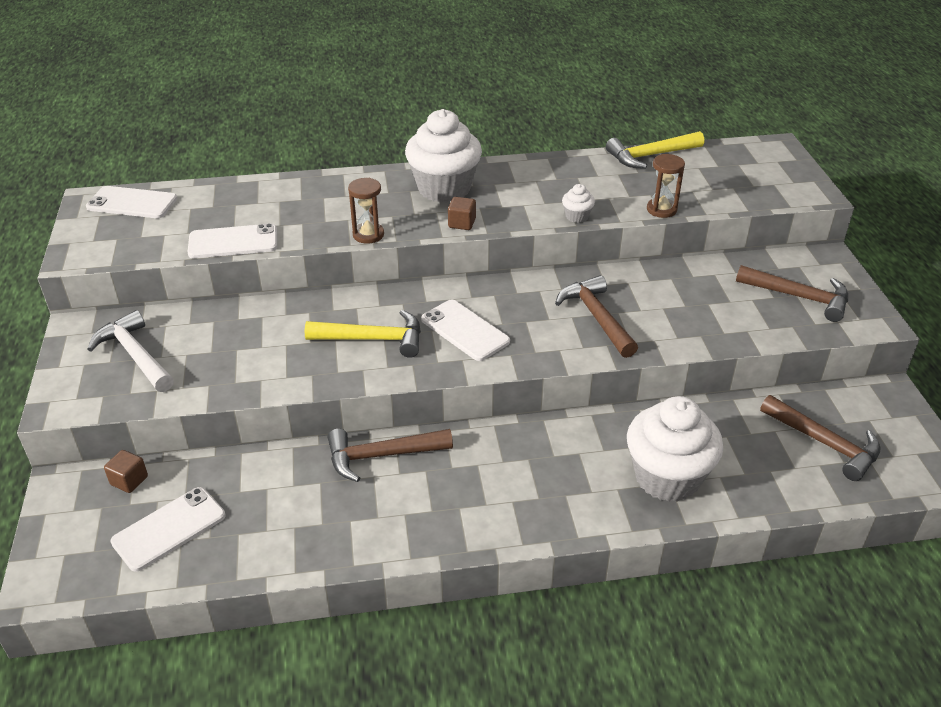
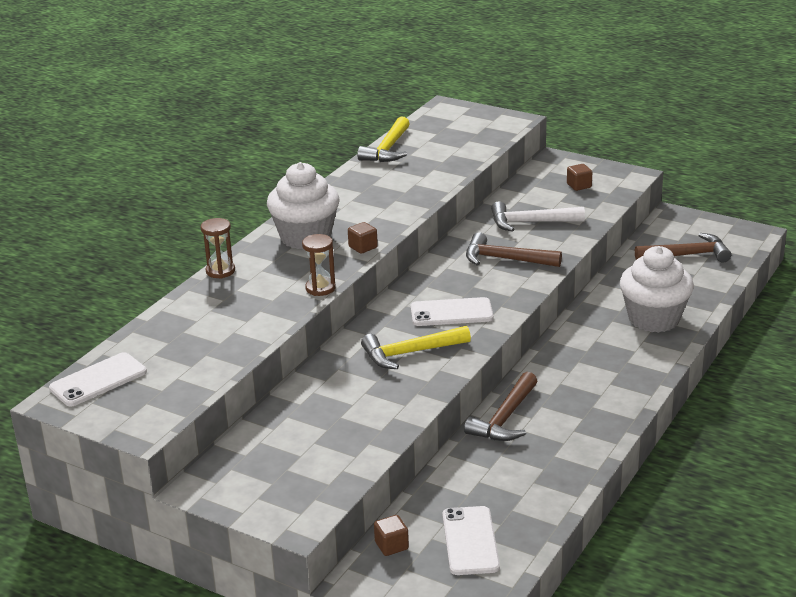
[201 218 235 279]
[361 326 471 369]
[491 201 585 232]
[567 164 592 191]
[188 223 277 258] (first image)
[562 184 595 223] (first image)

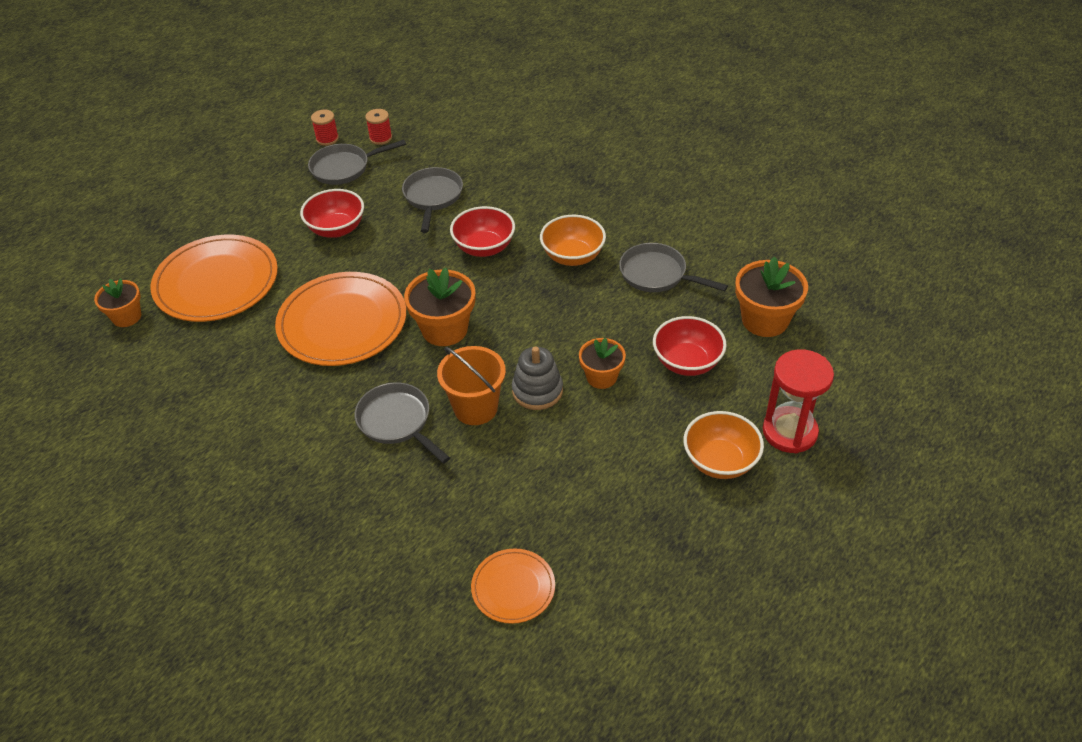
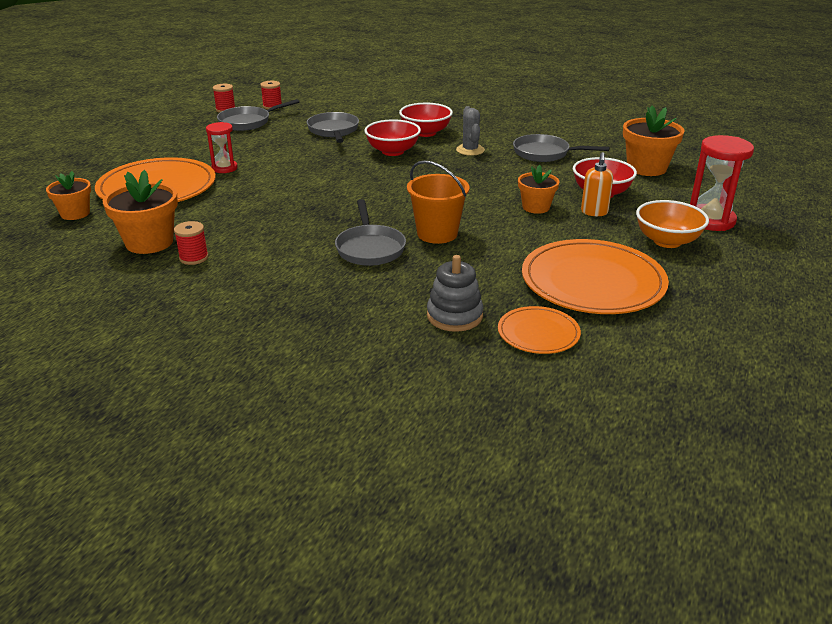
[103 170 178 254]
[174 221 208 265]
[206 122 238 173]
[335 199 406 266]
[399 103 453 137]
[427 255 484 332]
[456 106 485 156]
[522 239 669 314]
[581 152 613 216]

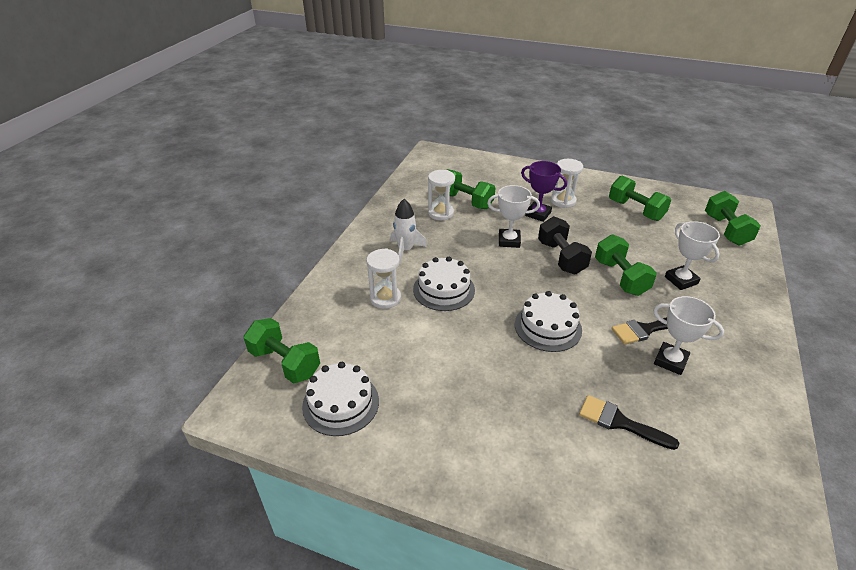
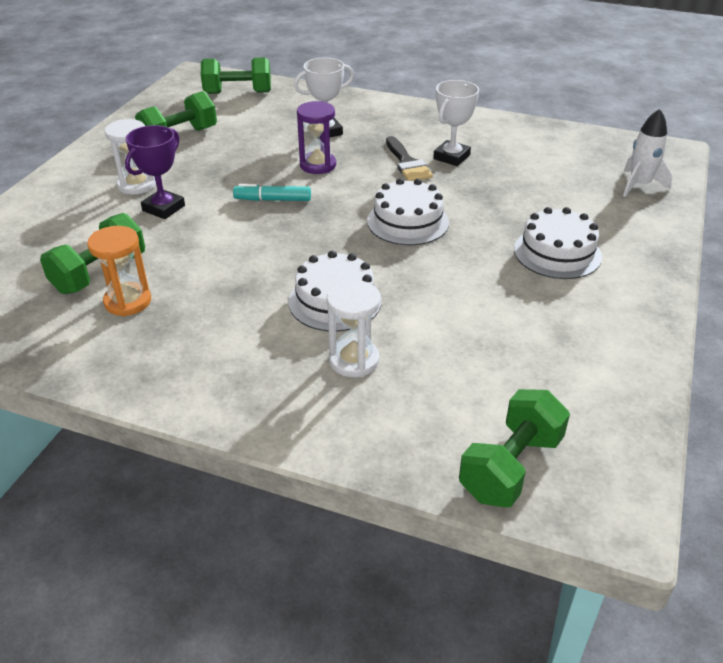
[87 226 151 316]
[233 184 311 201]
[297 101 336 174]
[514 207 602 279]
[623 109 672 197]
[487 185 540 248] (first image)
[579 395 680 450] (first image)

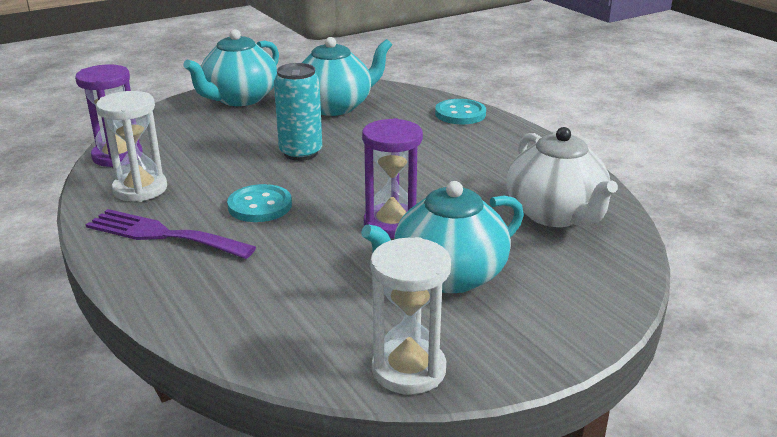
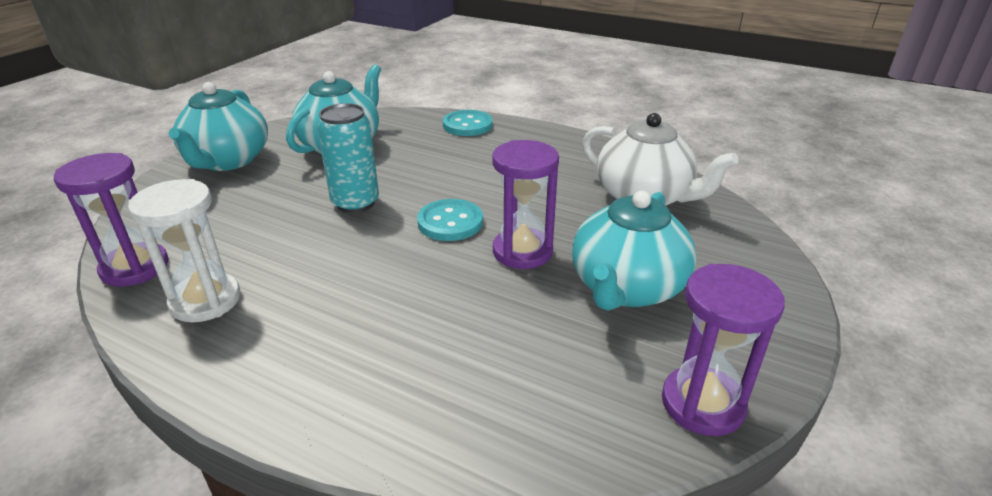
[417 199 483 241]
[662 264 785 436]
[86 209 256 259] (first image)

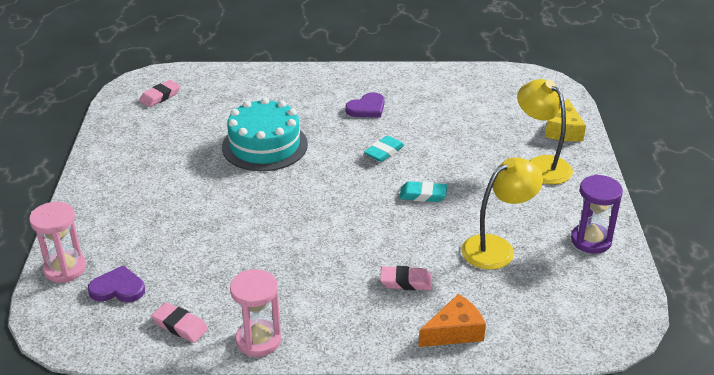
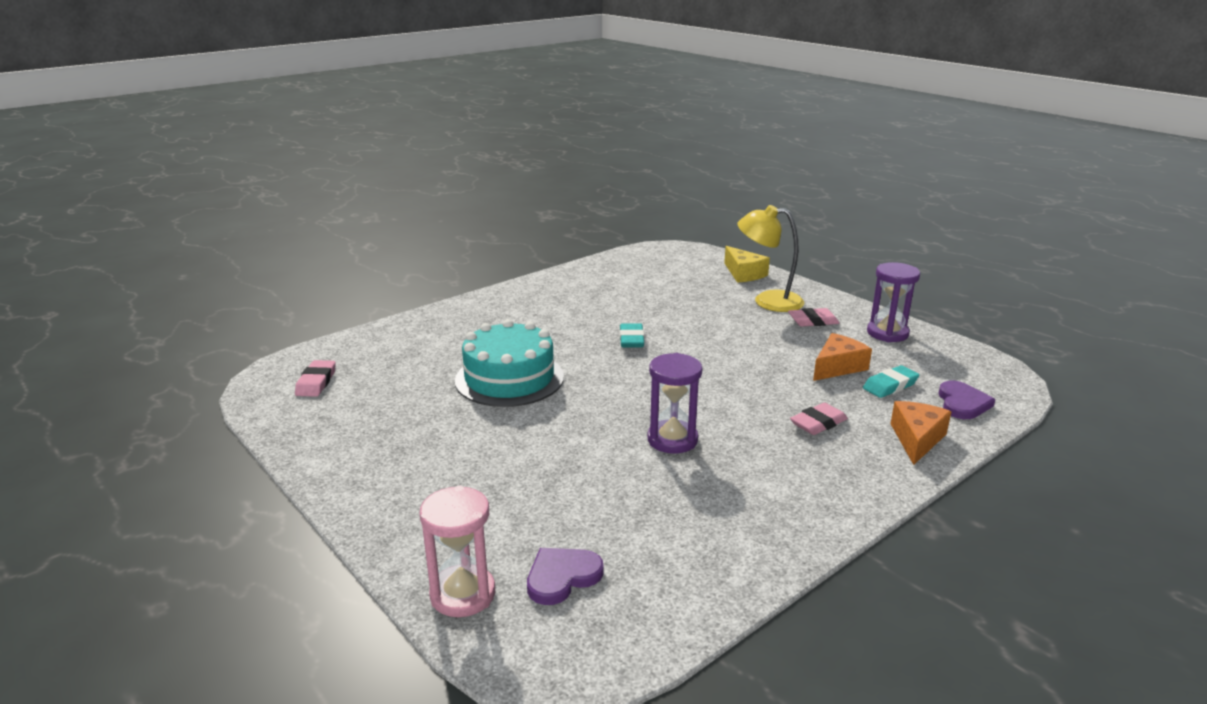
[647 353 702 453]
[788 308 840 327]
[813 333 872 381]
[863 365 919 398]
[938 381 996 419]
[230 269 281 357] (first image)

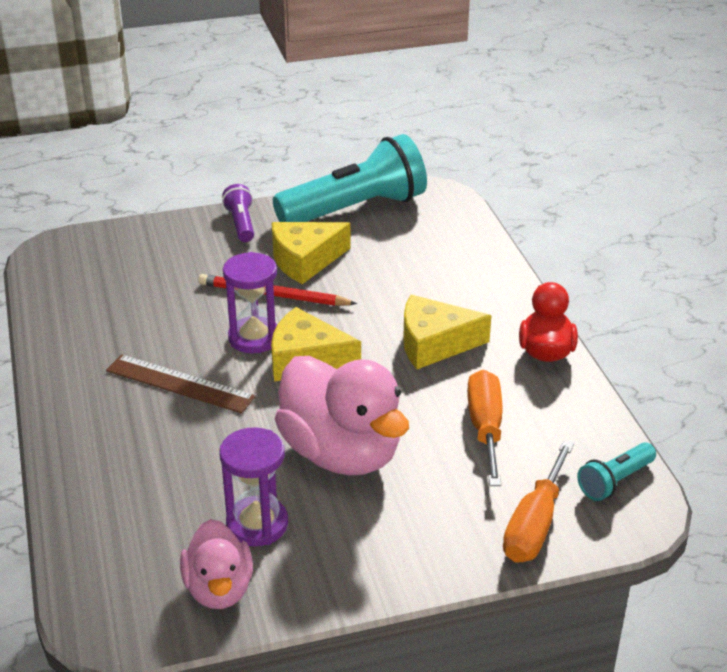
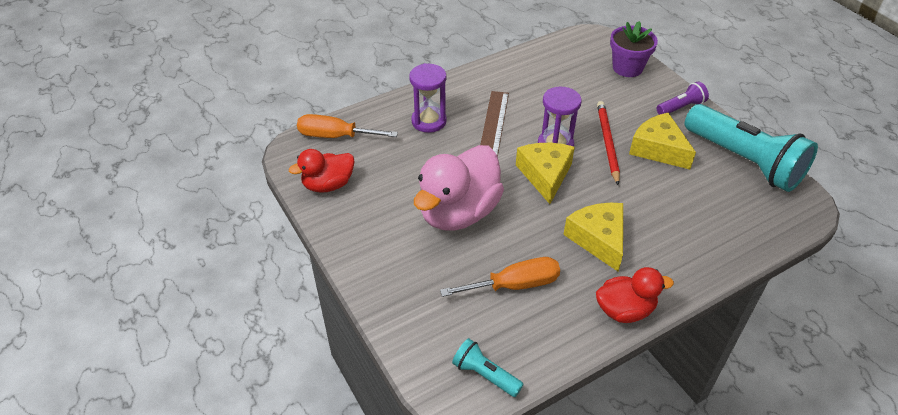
[289 149 354 193]
[297 114 398 138]
[409 63 447 133]
[610 21 658 77]

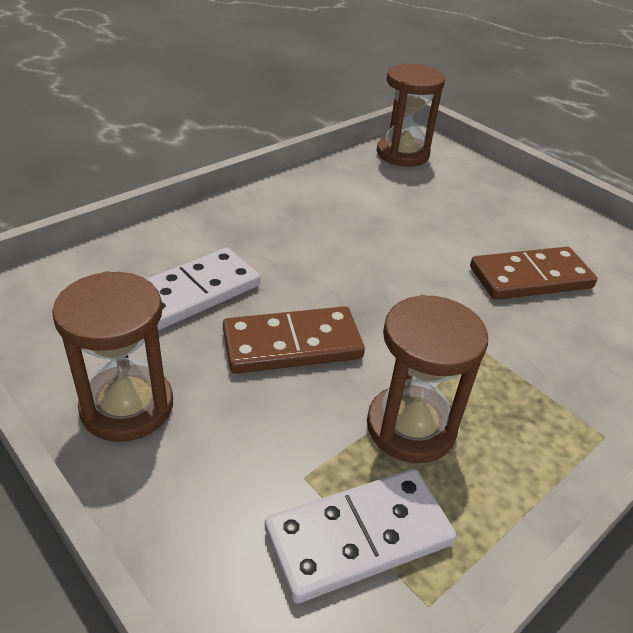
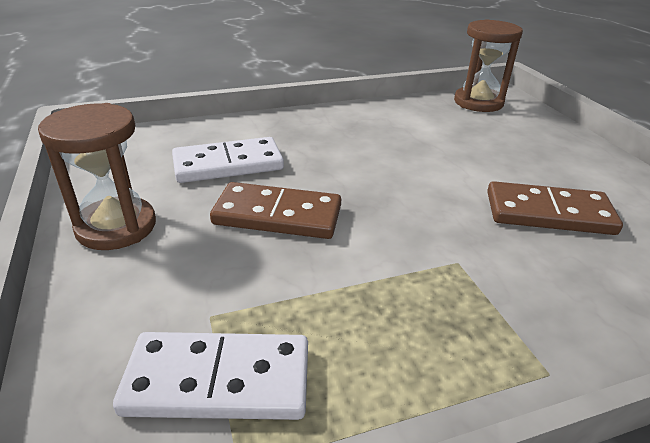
[367 295 488 463] (first image)

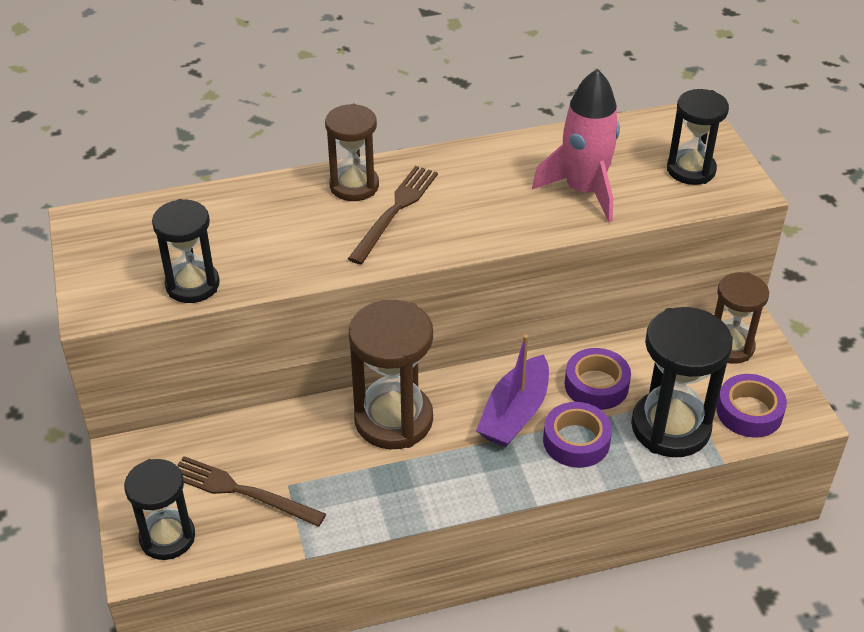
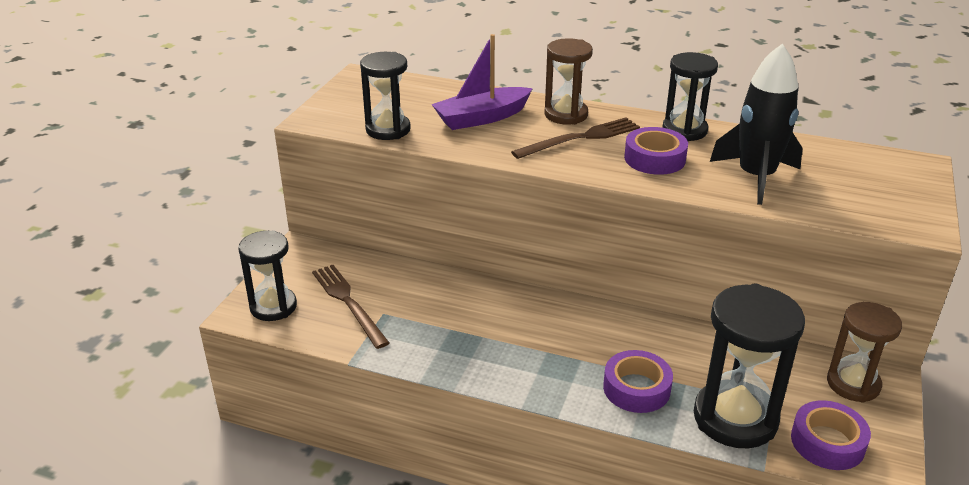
[432 34 533 130]
[624 127 688 175]
[662 52 718 141]
[710 44 803 205]
[349 300 433 449] (first image)

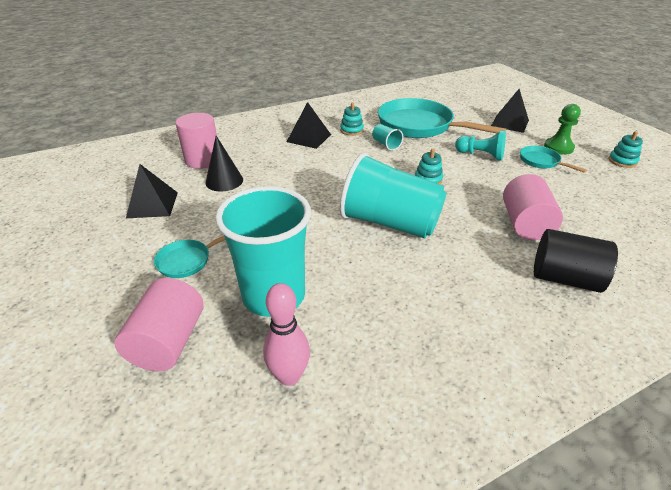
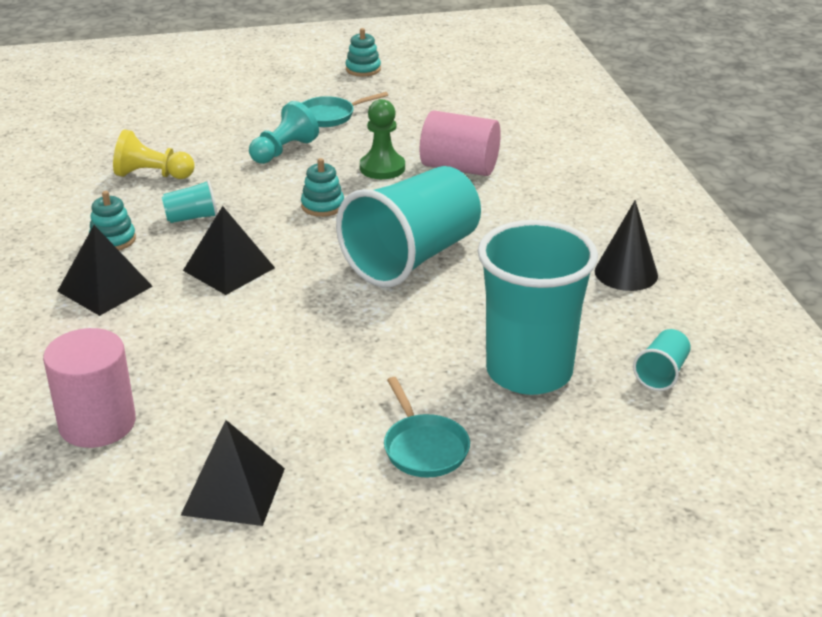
[113 130 195 179]
[183 206 275 295]
[360 99 405 179]
[595 200 658 291]
[633 329 691 391]
[114 278 204 371] (first image)
[534 229 618 293] (first image)

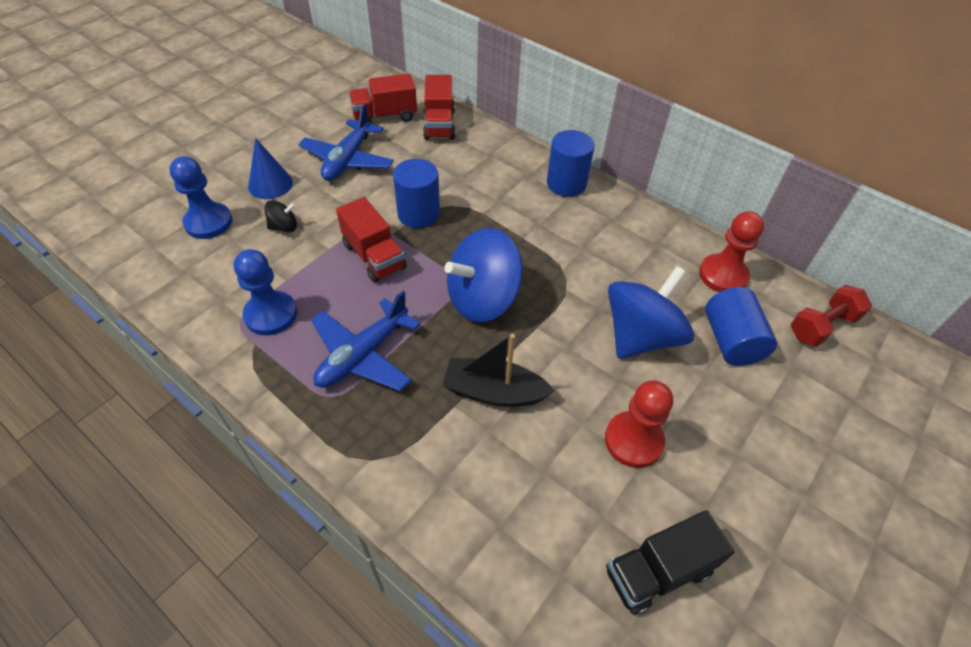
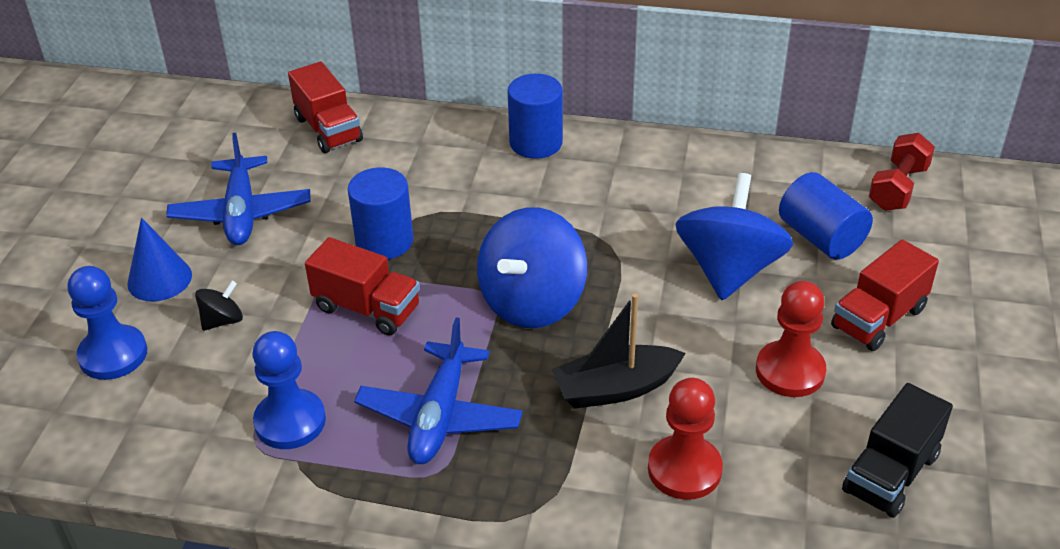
[648 378 723 500]
[831 240 939 351]

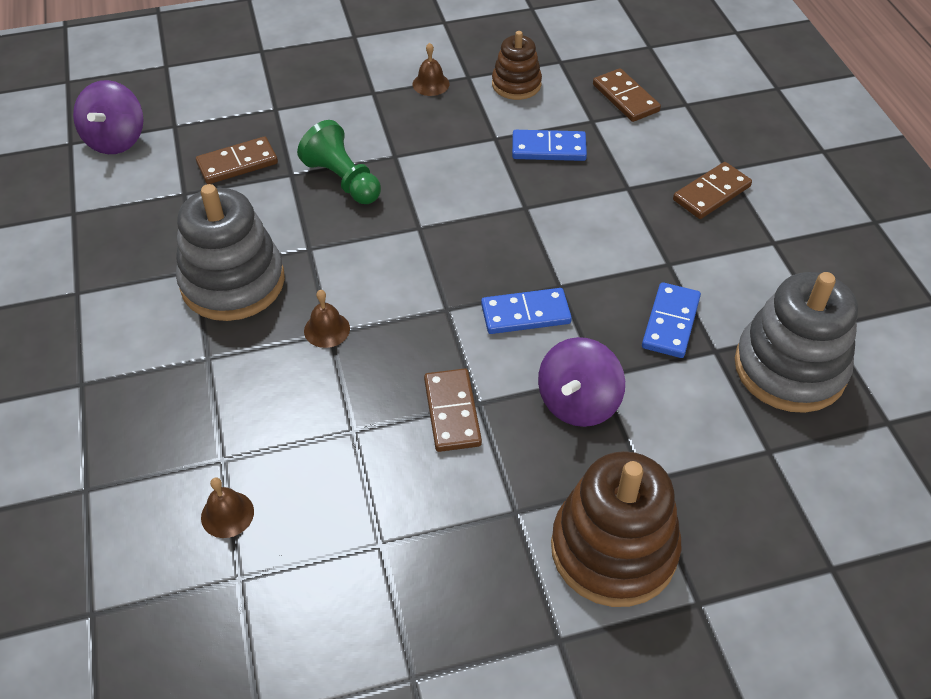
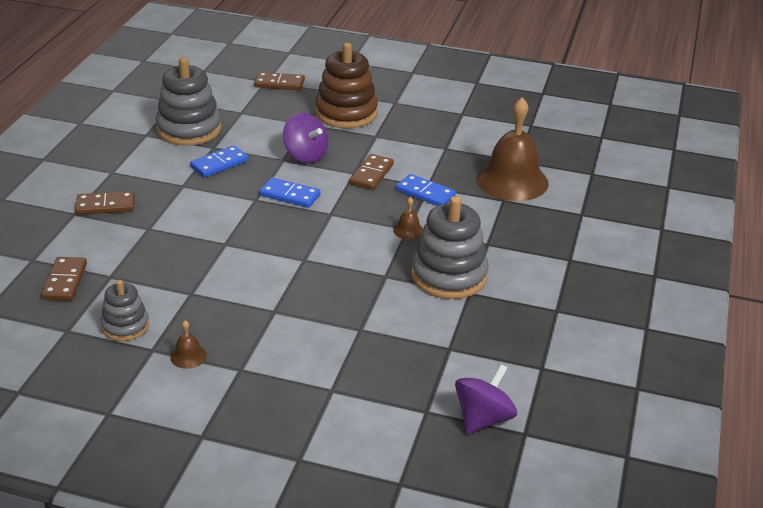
[101 280 149 341]
[254 72 305 91]
[283 113 328 163]
[396 174 456 206]
[476 97 549 201]
[297 120 381 204] (first image)

